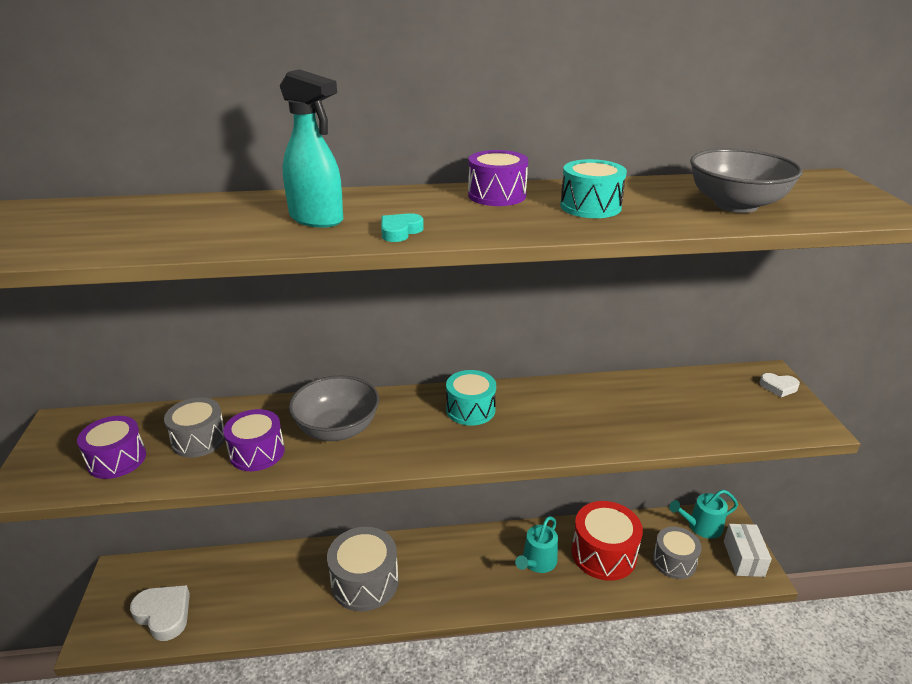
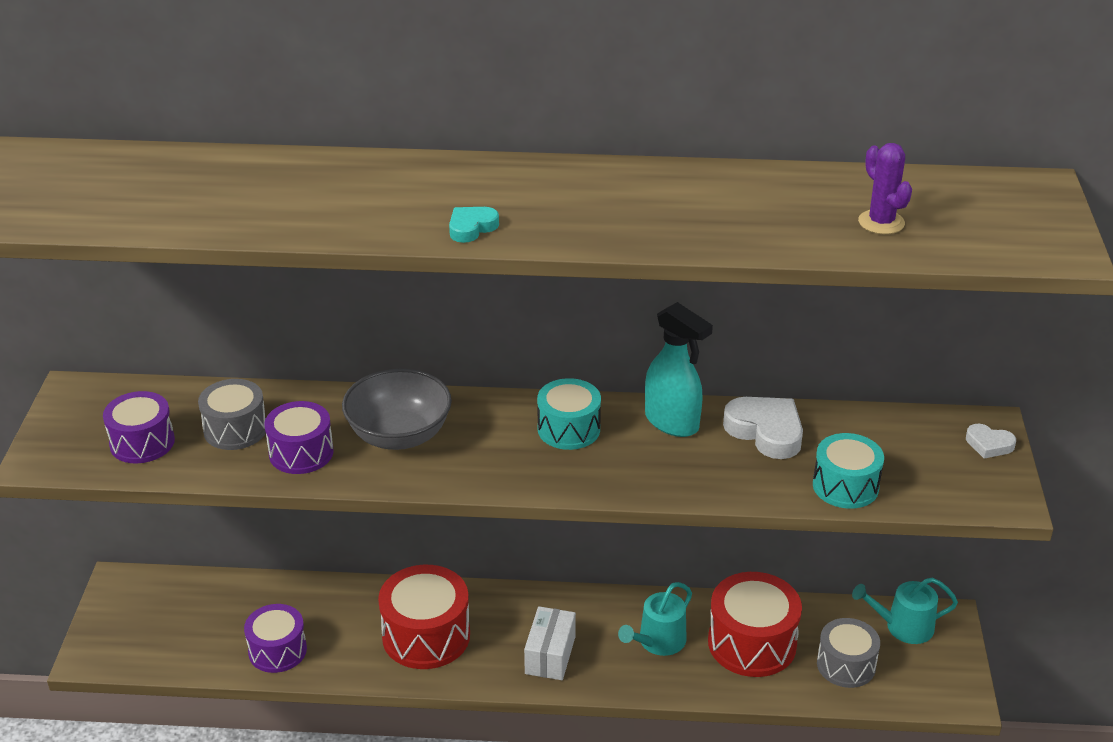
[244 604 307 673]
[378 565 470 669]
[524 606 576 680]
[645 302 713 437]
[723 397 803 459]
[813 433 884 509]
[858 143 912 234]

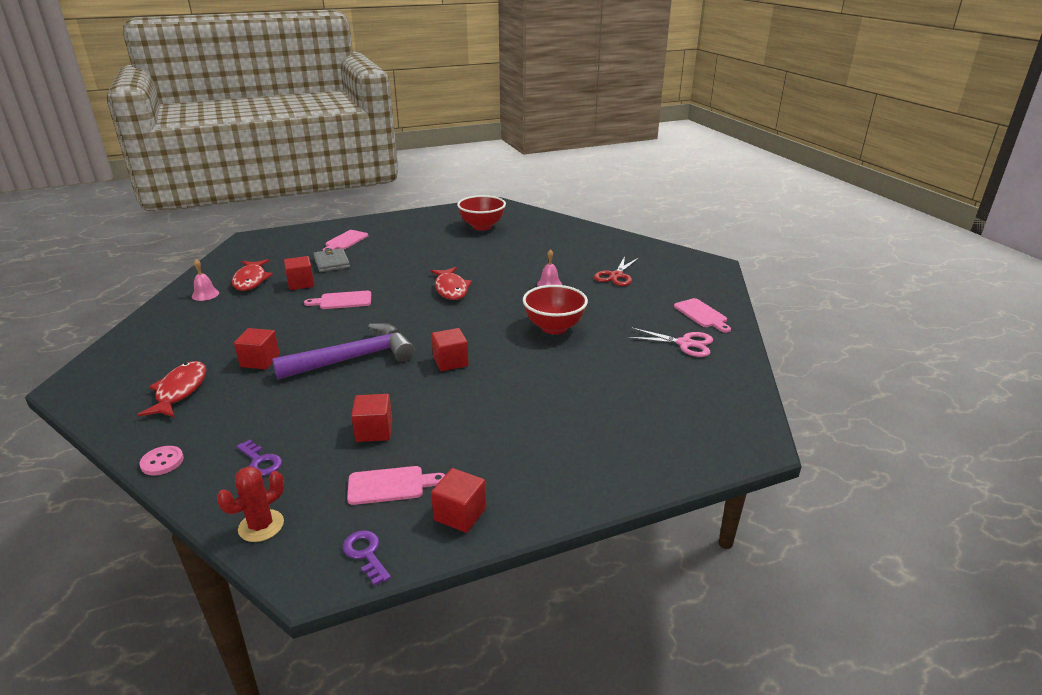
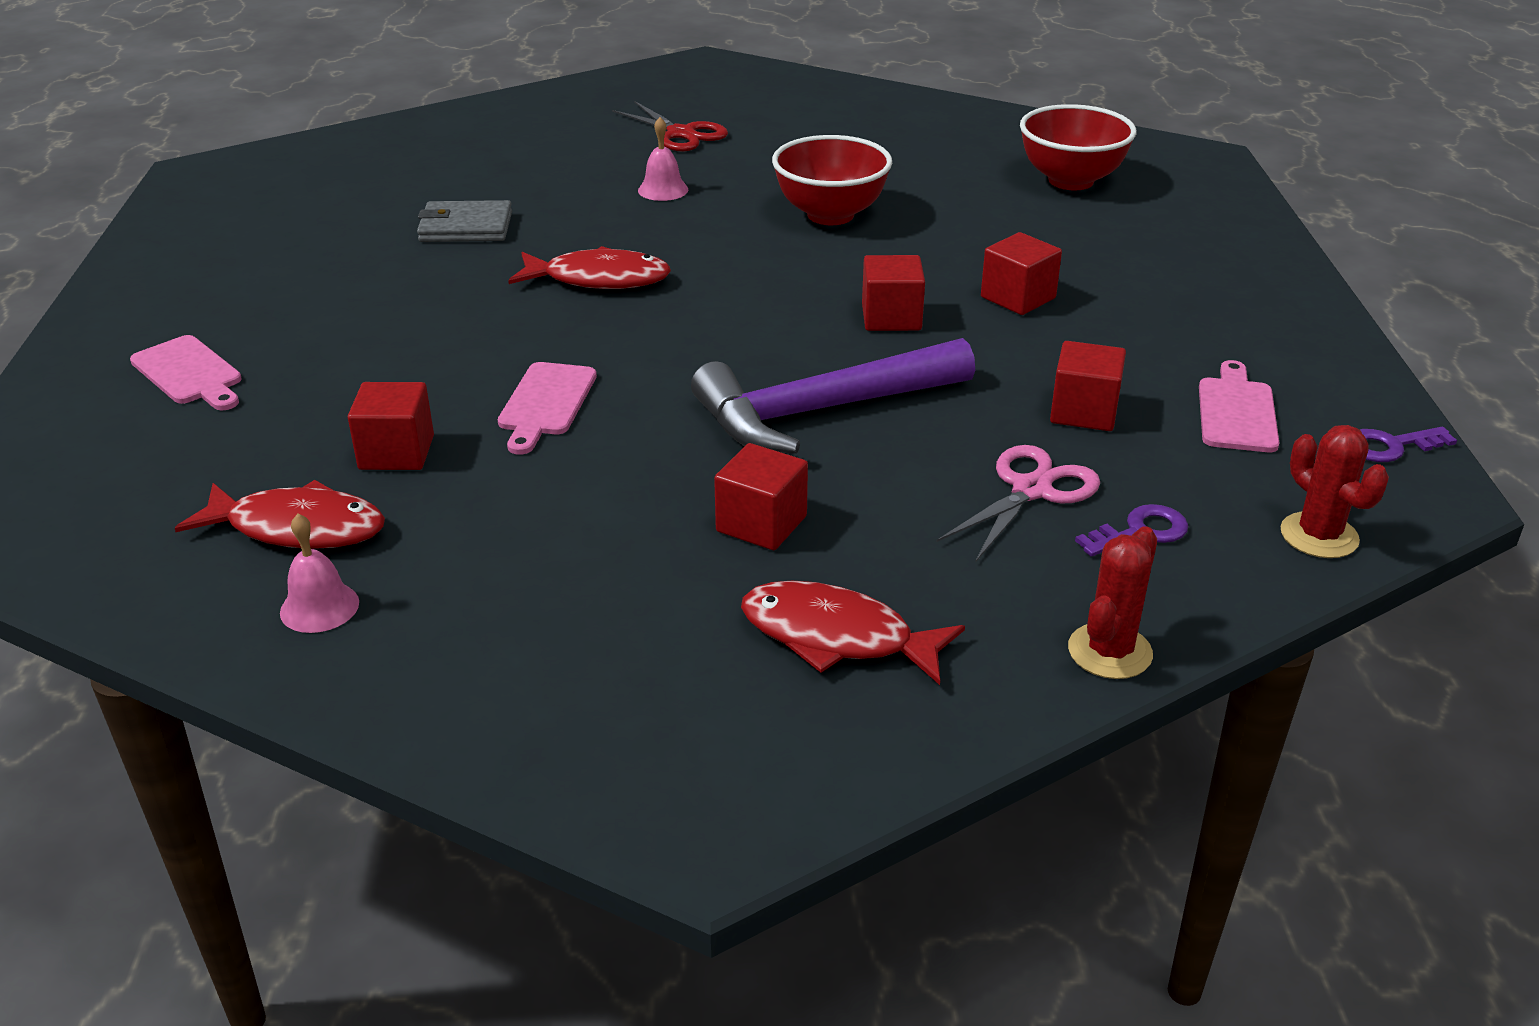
[417 200 512 242]
[691 338 975 454]
[937 445 1100 563]
[981 232 1062 315]
[1020 104 1136 190]
[1068 526 1157 679]
[674 298 731 333] (first image)

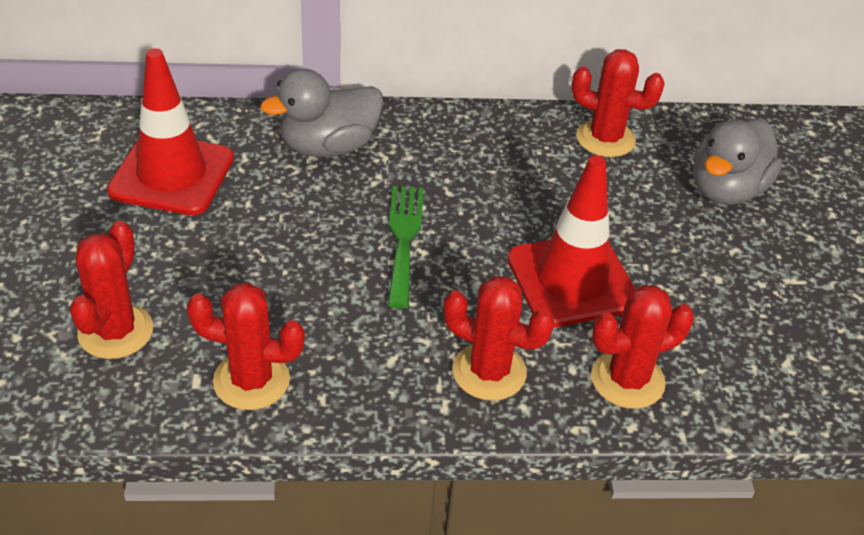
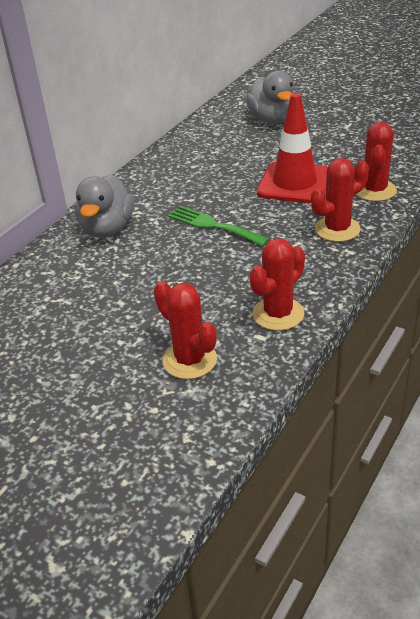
[107 48 234 215] (first image)
[571 49 665 157] (first image)

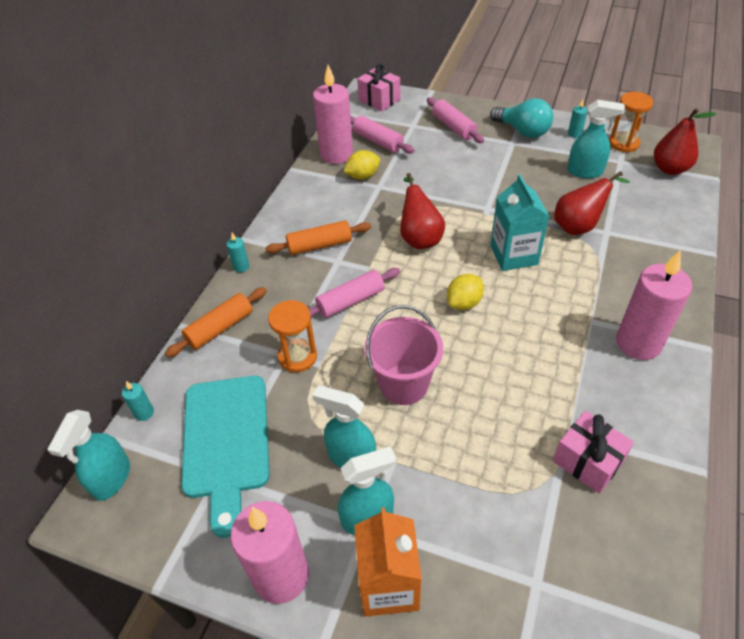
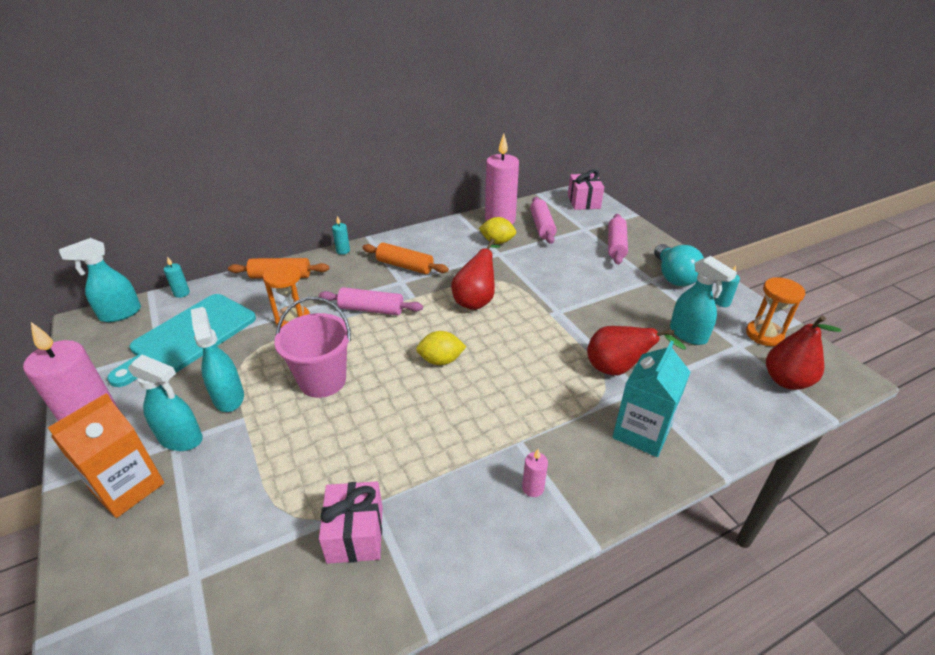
[522 449 548 497]
[613 341 690 457]

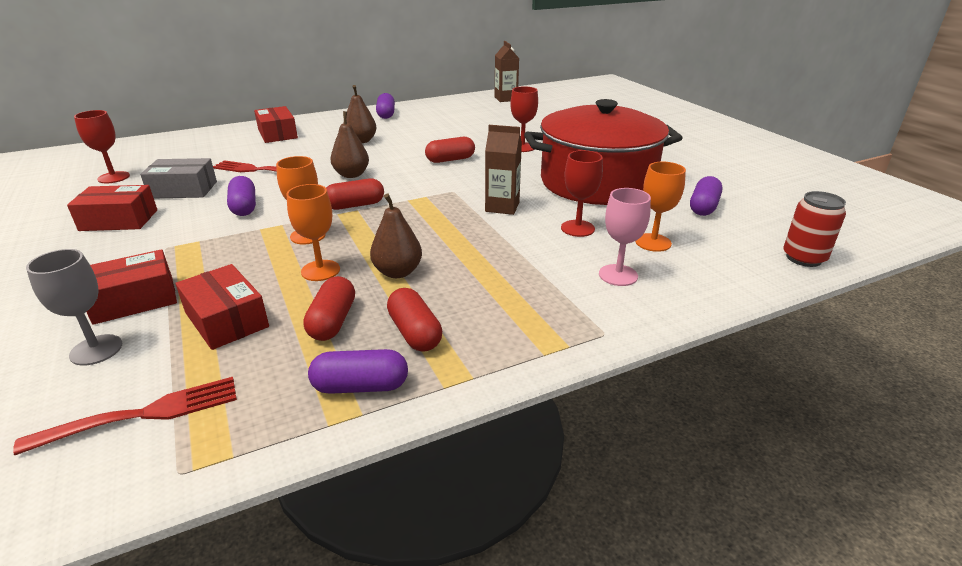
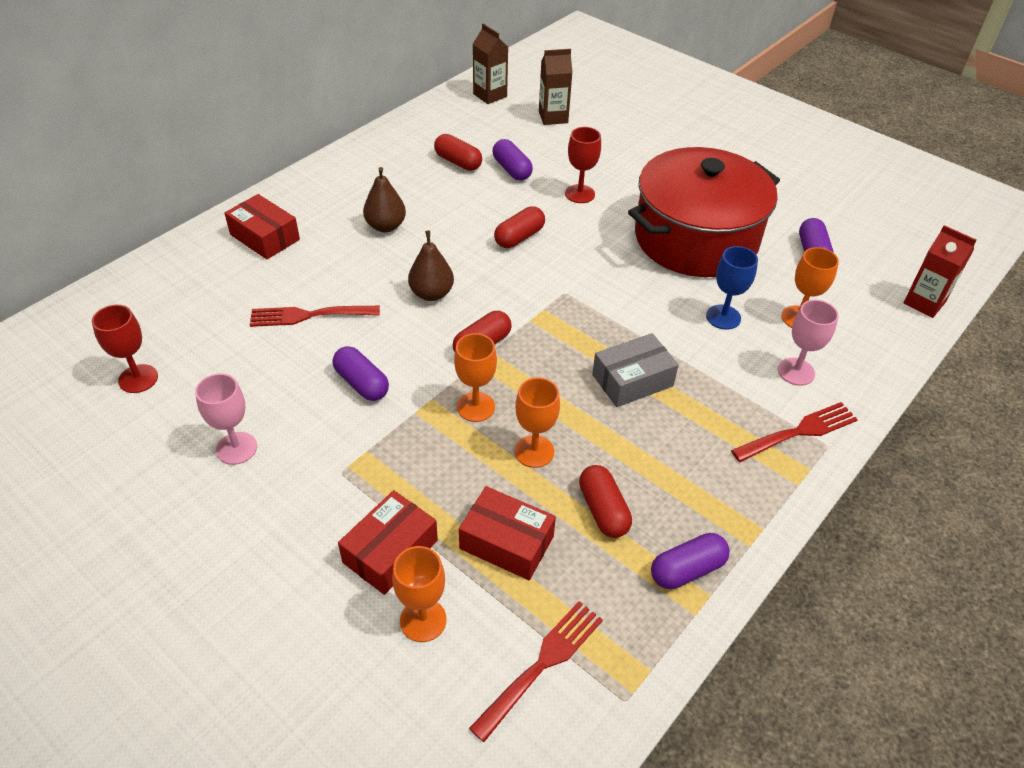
[195 373 257 465]
[392 546 447 642]
[434 134 482 171]
[493 139 533 181]
[539 49 573 125]
[592 333 679 407]
[706 246 758 330]
[731 402 858 462]
[904 225 977 318]
[370 193 422 278] (first image)

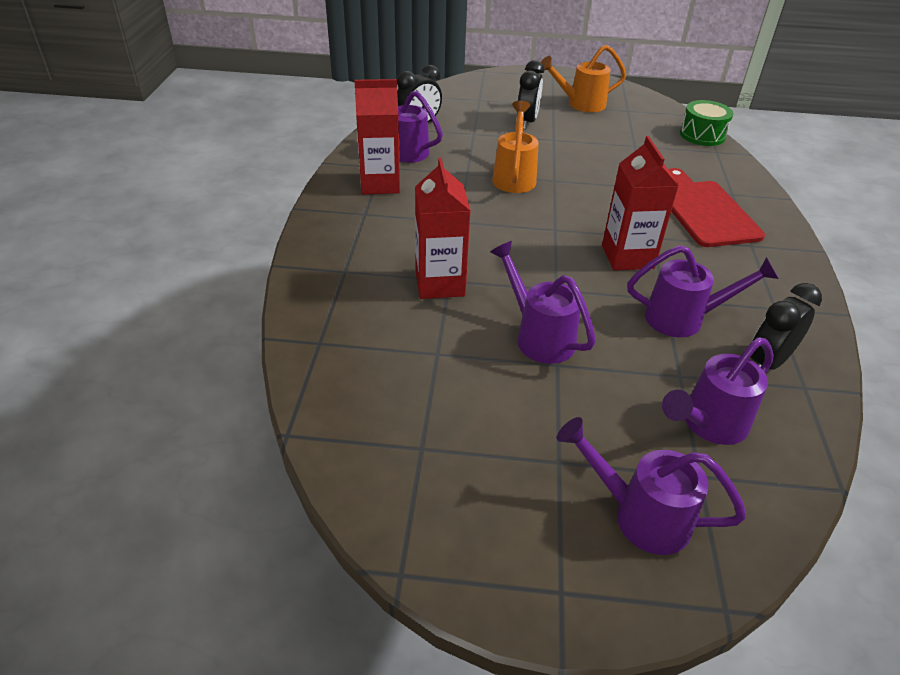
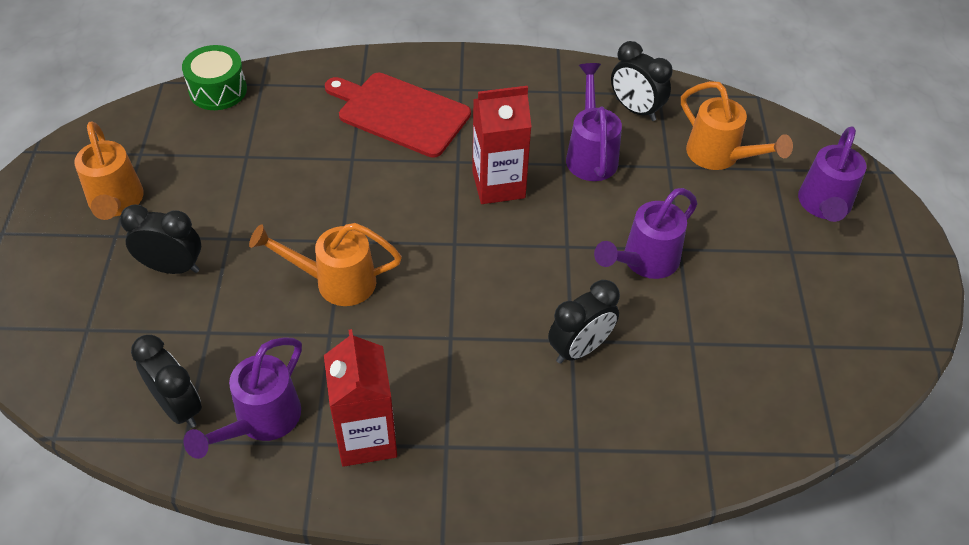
[325 73 471 158]
[548 280 620 364]
[681 81 793 170]

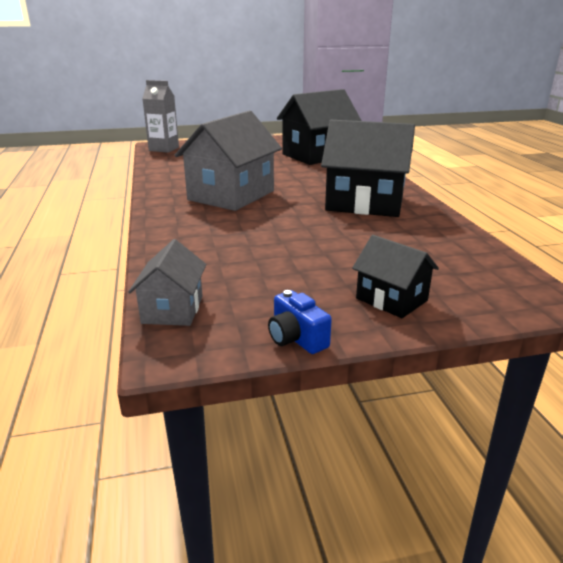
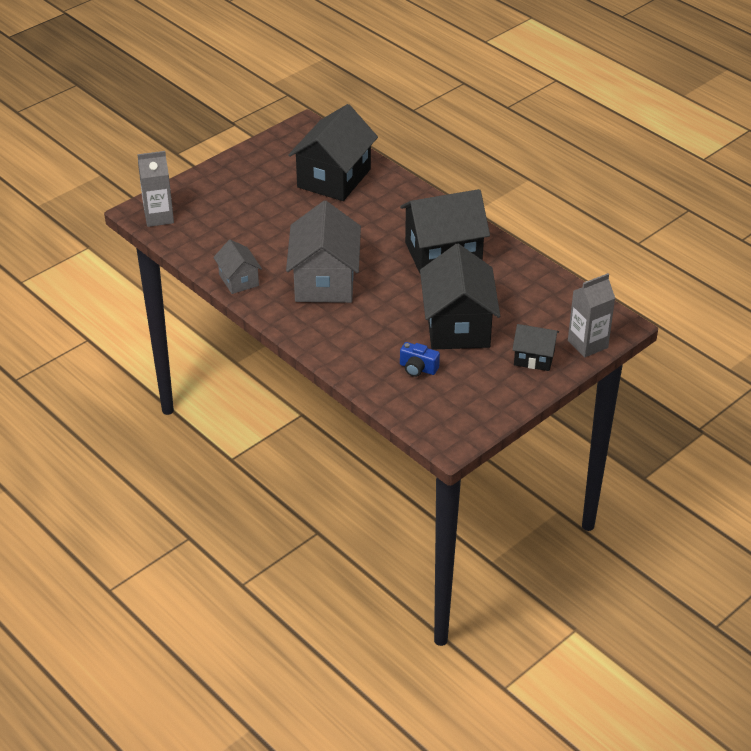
[213 240 262 294]
[400 342 440 377]
[420 244 500 350]
[568 273 615 357]

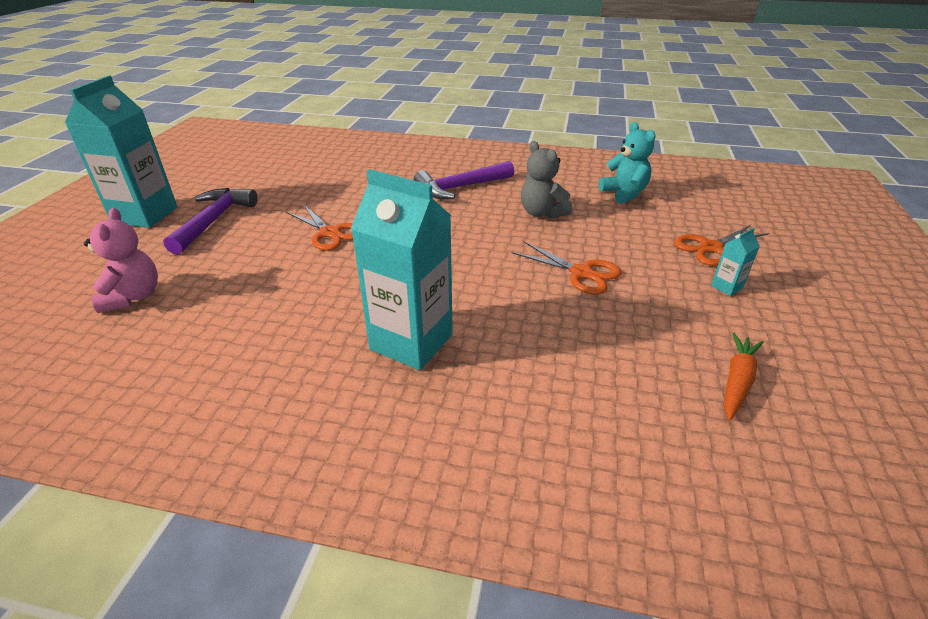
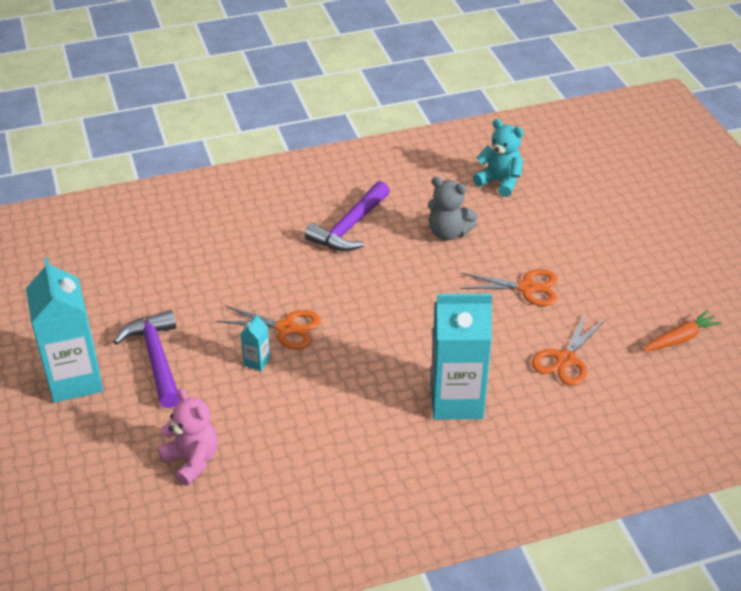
[240 314 270 371]
[532 314 606 386]
[643 310 722 352]

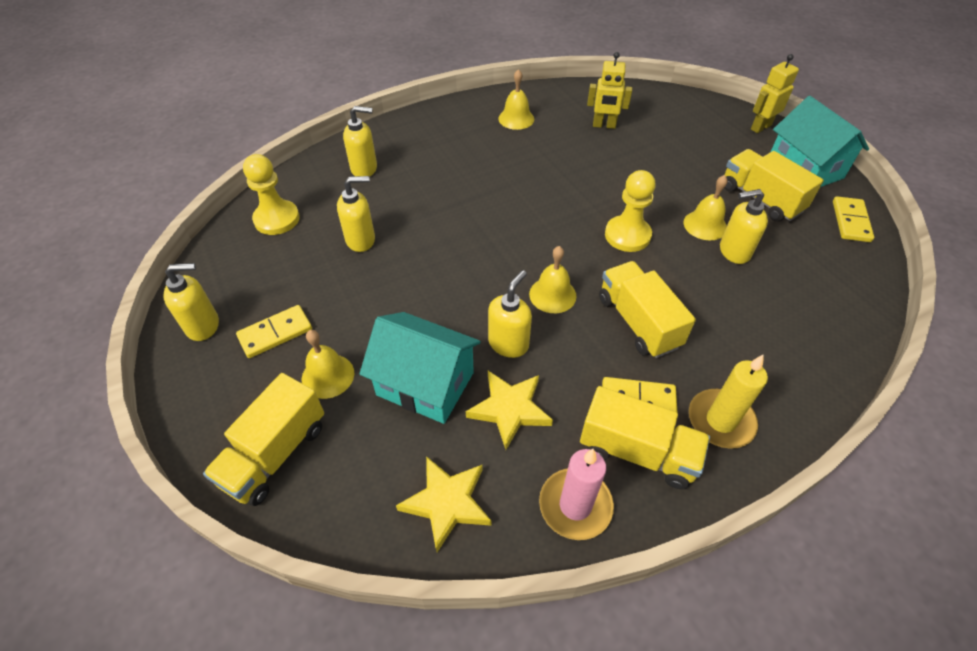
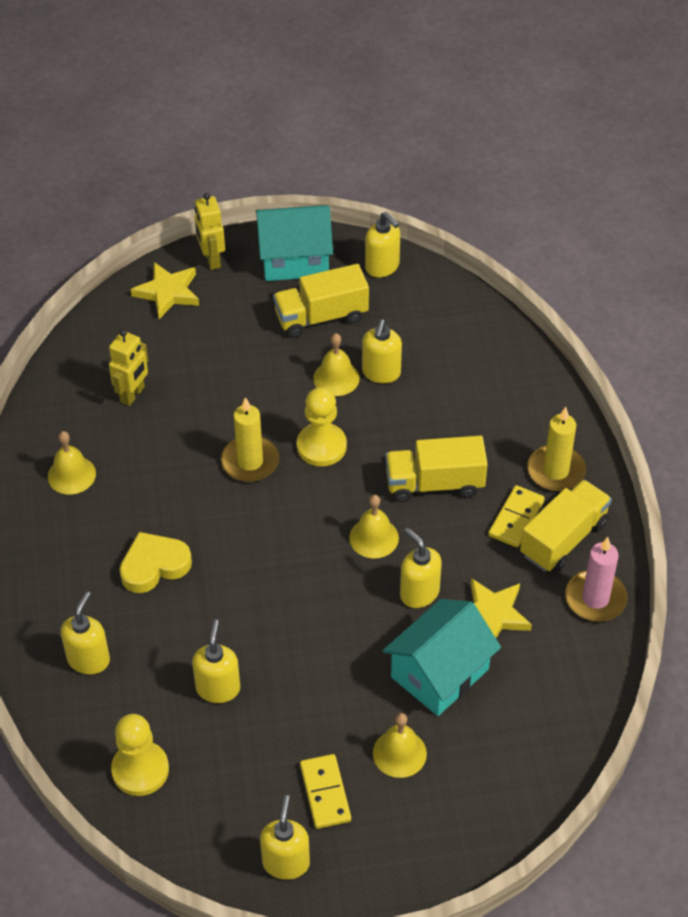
[119 532 192 593]
[130 262 199 319]
[221 397 279 482]
[365 212 400 277]
[203 373 324 506] (first image)

